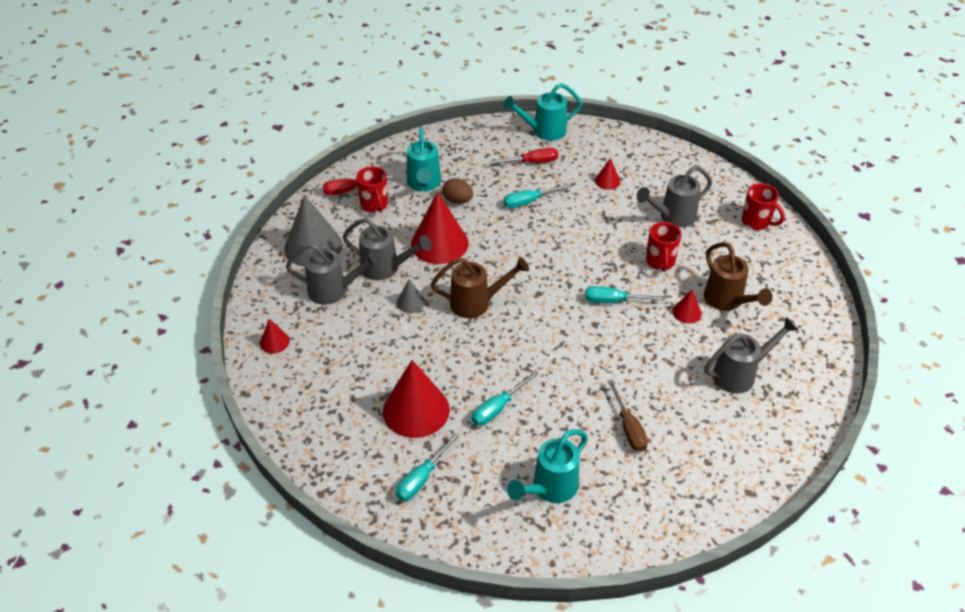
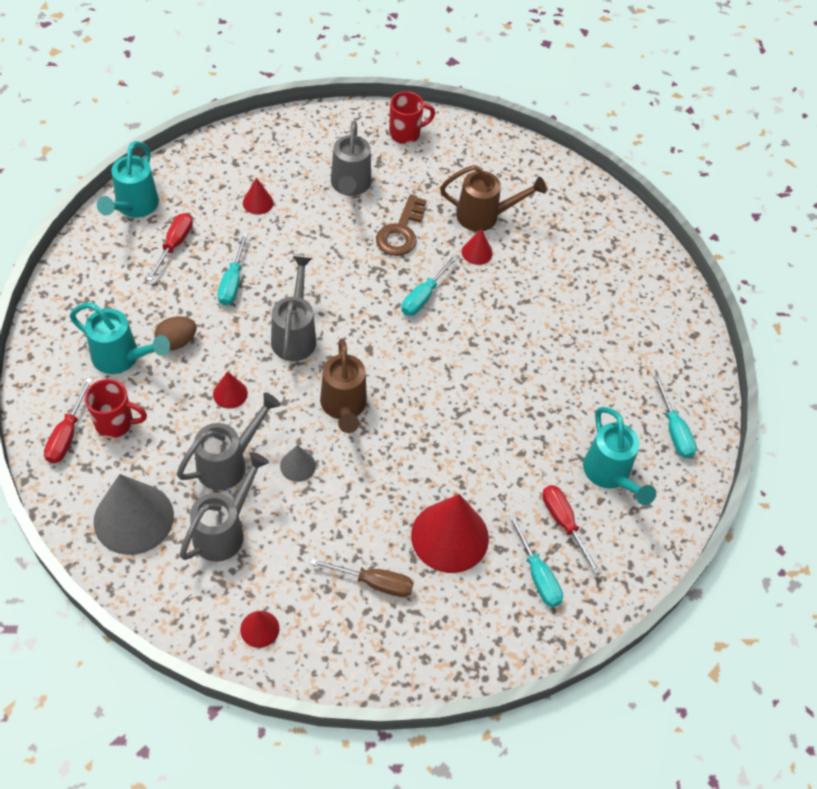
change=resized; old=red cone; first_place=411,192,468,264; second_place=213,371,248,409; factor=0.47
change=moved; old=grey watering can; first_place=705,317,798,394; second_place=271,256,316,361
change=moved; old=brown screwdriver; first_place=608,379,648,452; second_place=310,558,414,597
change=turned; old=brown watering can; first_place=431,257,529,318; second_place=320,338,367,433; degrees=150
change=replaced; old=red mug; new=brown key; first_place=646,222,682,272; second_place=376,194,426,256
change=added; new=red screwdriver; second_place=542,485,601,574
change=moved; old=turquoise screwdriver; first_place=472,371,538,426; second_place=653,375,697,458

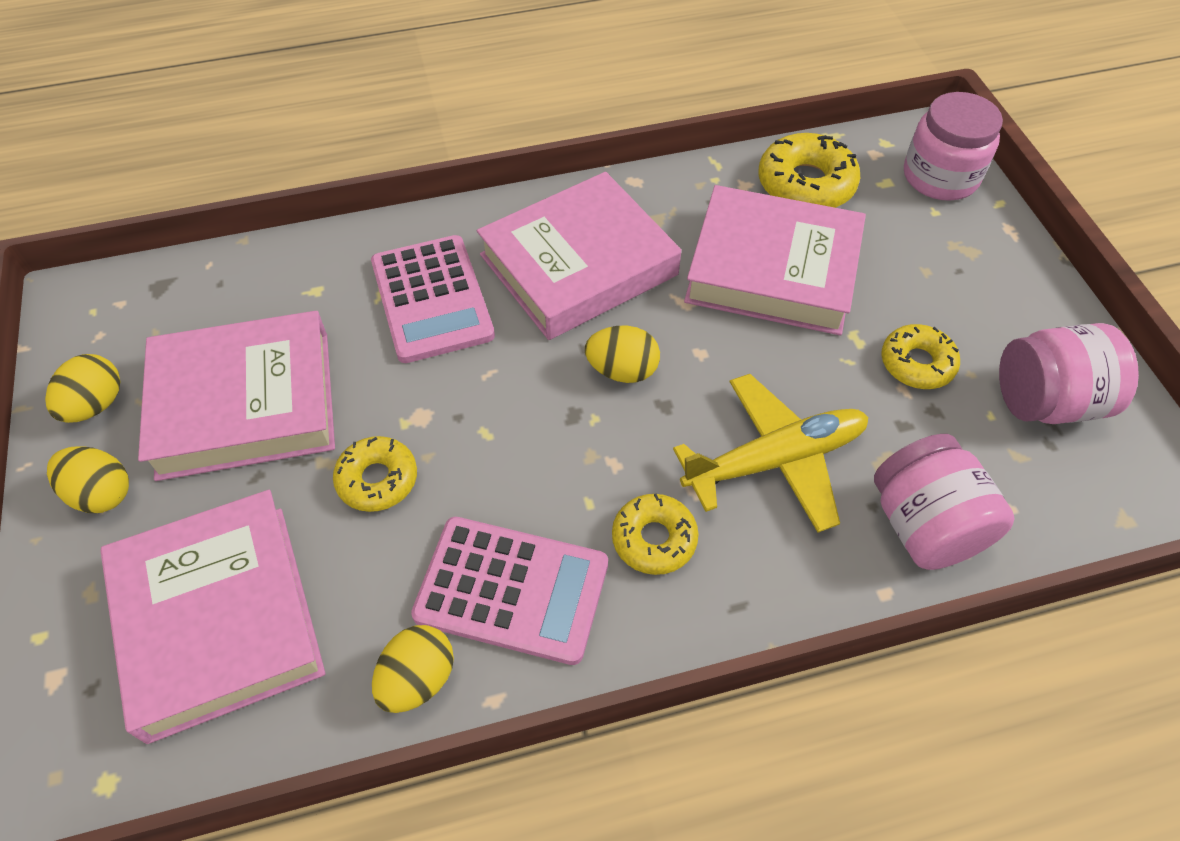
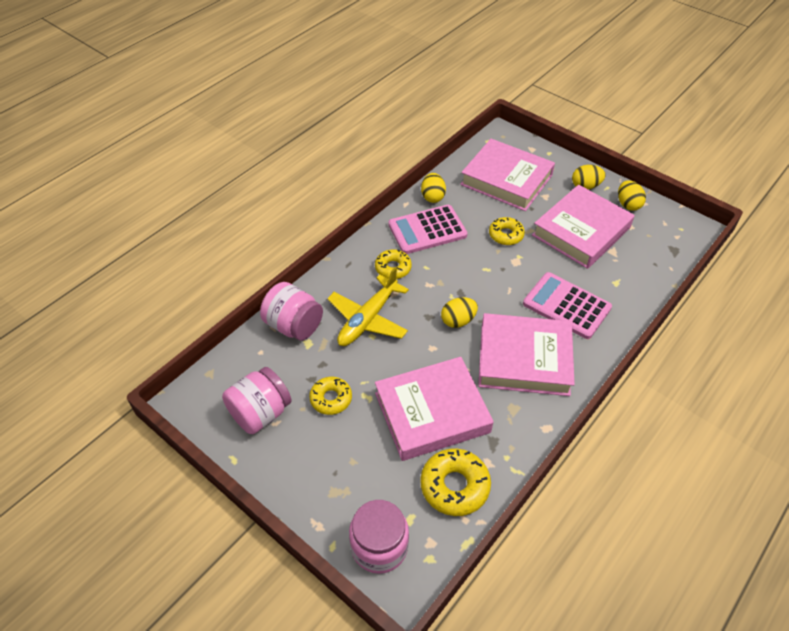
change=turned; old=pink book; first_place=477,172,681,340; second_place=478,313,575,396; degrees=75

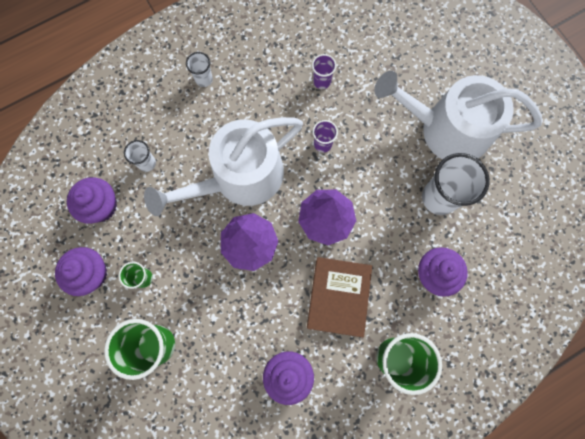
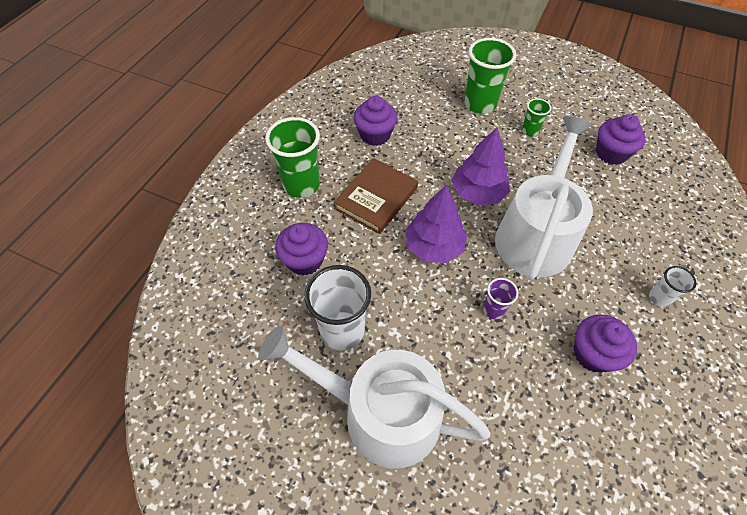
change=turned; old=white watering can; first_place=374,71,542,159; second_place=258,326,491,469; degrees=-135
change=turned; old=brown book; first_place=307,257,372,338; second_place=333,158,418,234; degrees=60
change=moved; old=purple cupcake; first_place=55,247,107,296; second_place=574,314,637,373
change=removed; old=white cup; first_place=124,140,156,172
change=removed; old=purple cup; first_place=312,54,336,89

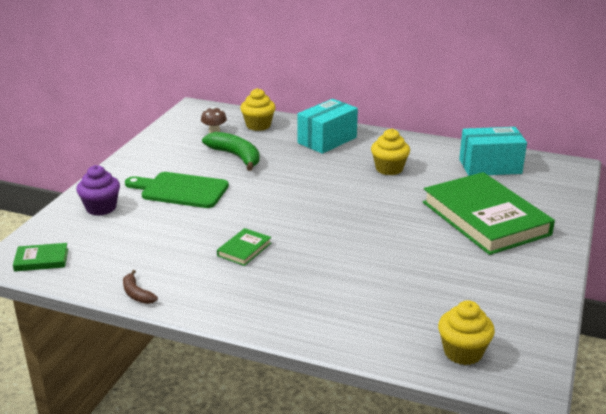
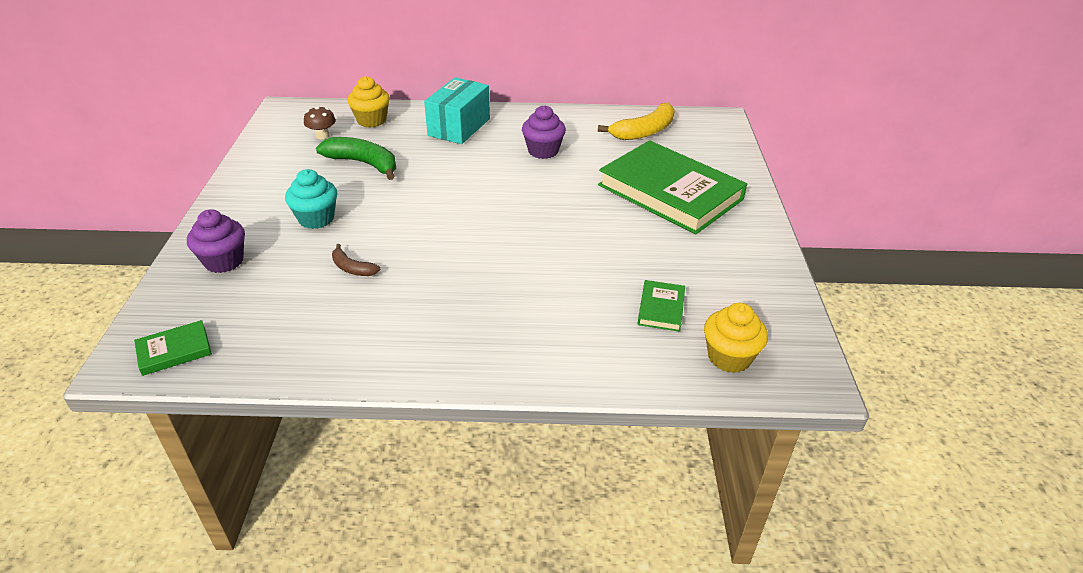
change=replaced; old=green cutting board; new=turquoise cupcake; first_place=125,172,229,208; second_place=285,169,337,229
change=moved; old=brown banana; first_place=123,270,158,304; second_place=332,244,380,276
change=recoloured; old=yellow cupcake; new=purple cupcake; first_place=371,129,410,175; second_place=522,105,566,159
change=replaced; old=turquoise box; new=yellow banana; first_place=459,127,527,176; second_place=598,103,675,140
change=moved; old=green book; first_place=217,228,271,266; second_place=637,280,685,332

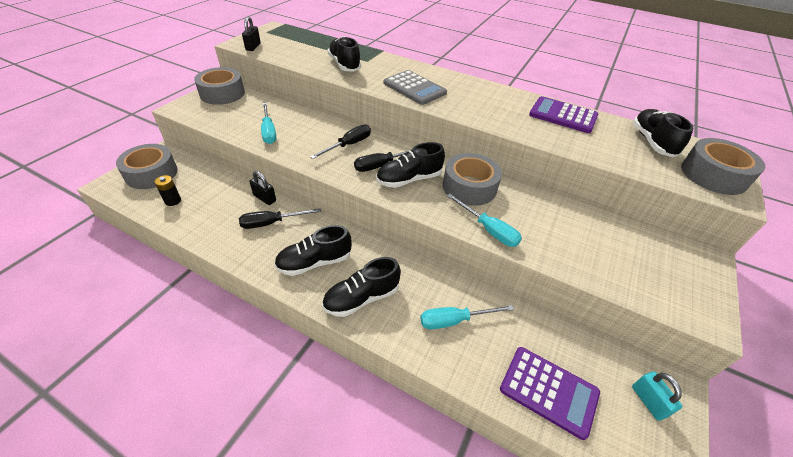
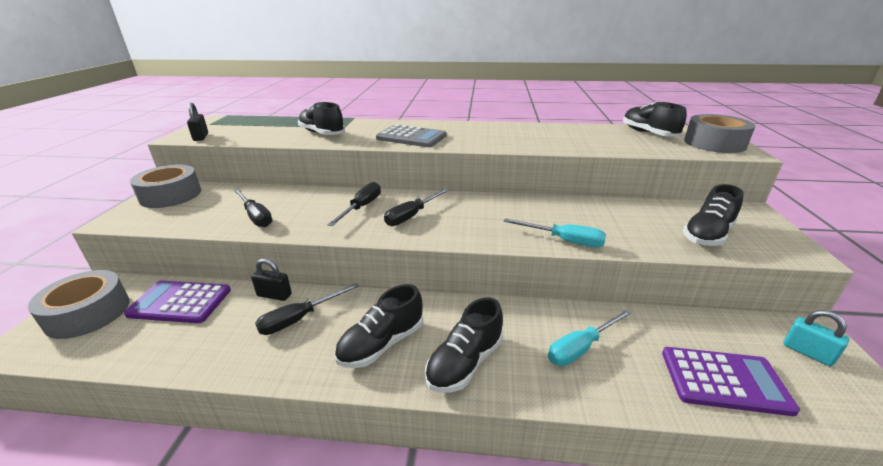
change=moved; old=purple calculator; first_place=529,96,598,133; second_place=124,280,231,323
change=recoloured; old=turquoise screwdriver; new=black screwdriver; first_place=261,103,276,144; second_place=234,190,272,227
change=moved; old=black shoe; first_place=376,142,445,188; second_place=683,184,744,246
change=removed; old=black battery; first_place=155,175,181,206
change=removed; old=grey tape; first_place=443,153,502,206

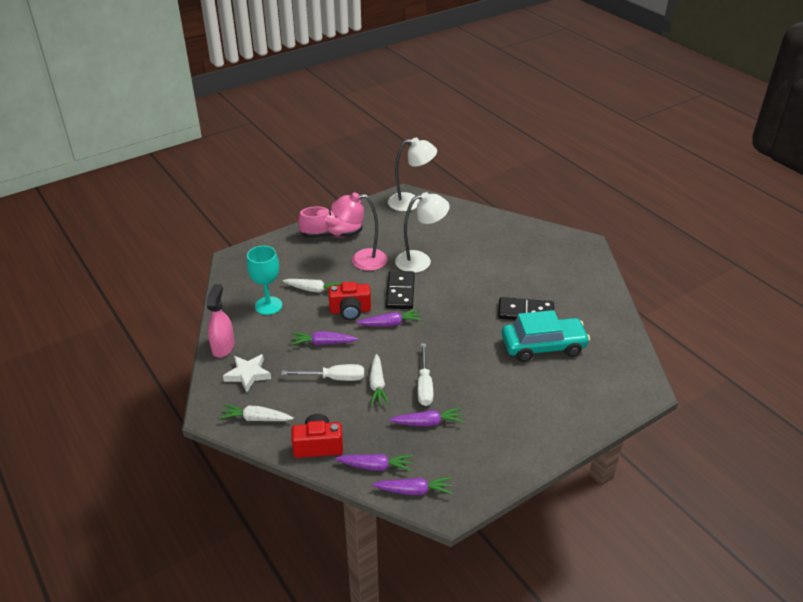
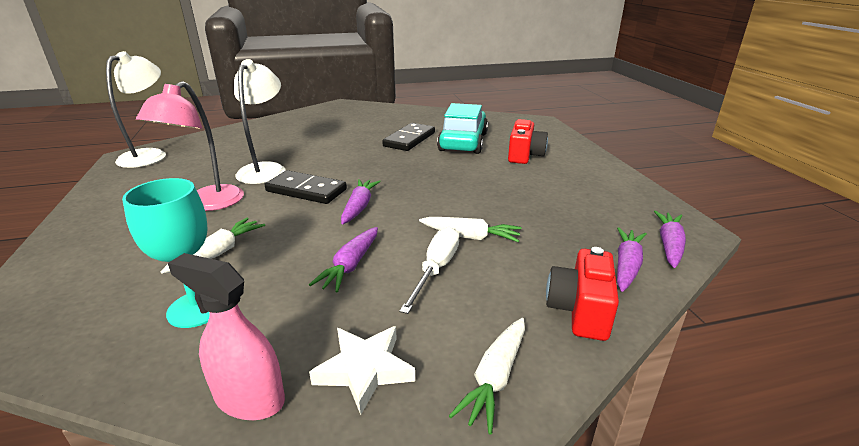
change=moved; old=red camera; first_place=329,282,371,320; second_place=508,119,548,164
change=removed; old=pink shoe; first_place=298,207,362,238
change=removed; old=purple carrot; first_place=389,407,464,427
change=removed; old=white screwdriver; first_place=418,343,433,406

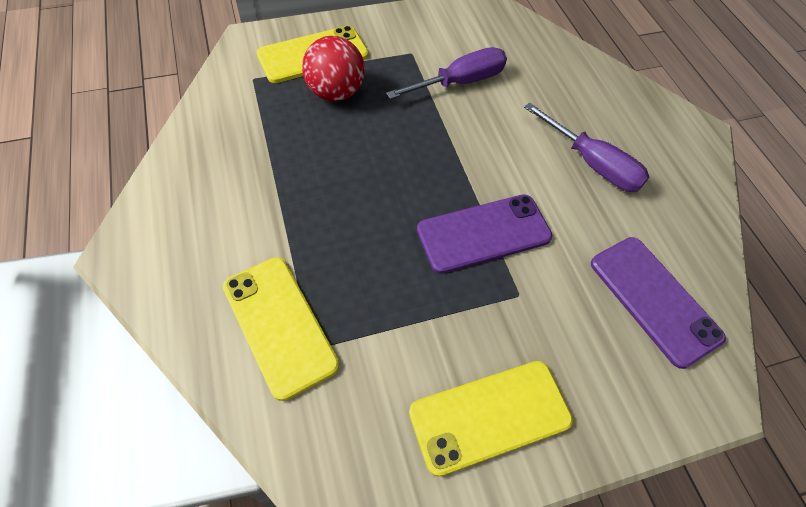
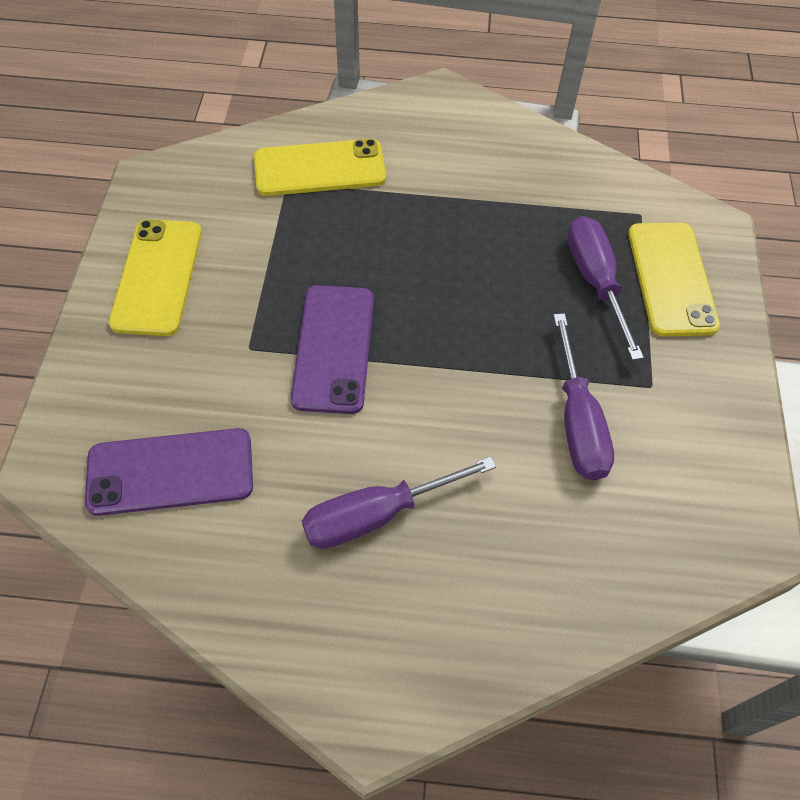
change=replaced; old=red ball; new=purple screwdriver; first_place=302,36,365,101; second_place=567,216,644,360

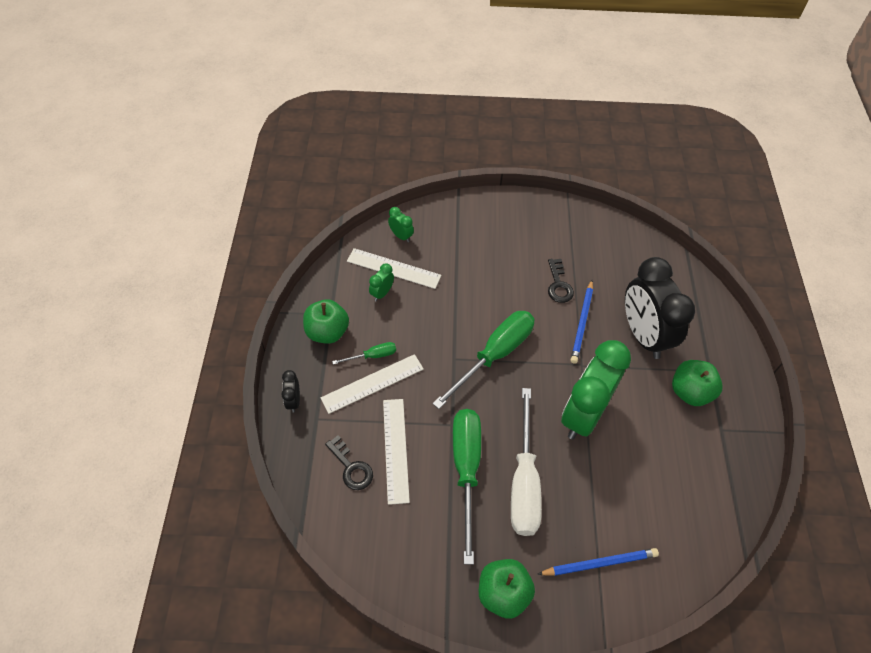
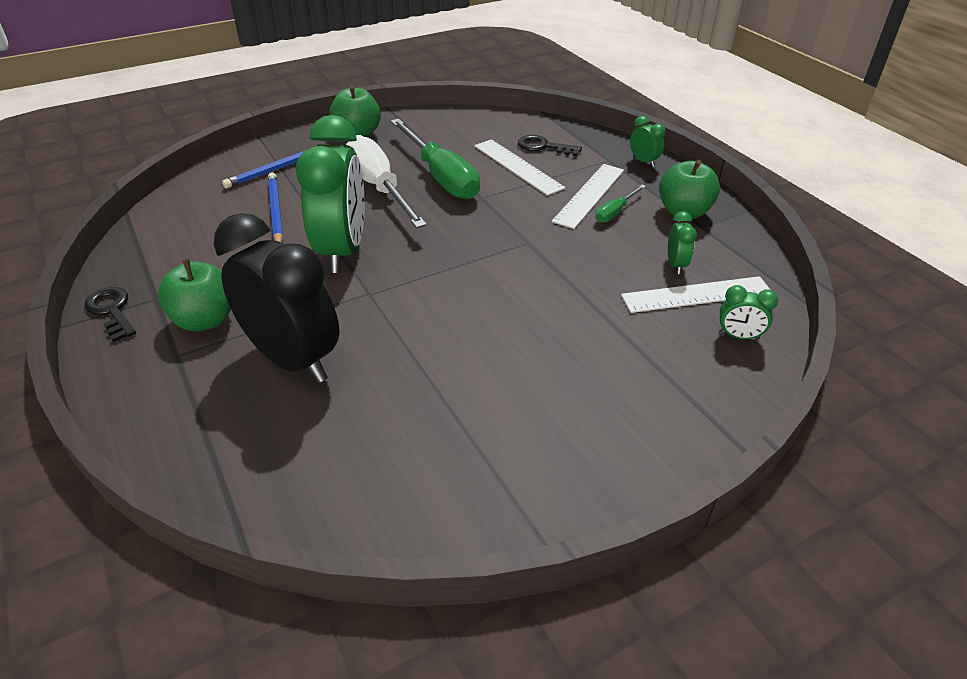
change=moved; old=black key; first_place=548,259,574,303; second_place=84,287,136,342
change=moved; old=blue pencil; first_place=571,280,593,364; second_place=268,172,283,243
change=recoloured; old=black clock; new=green clock; first_place=281,370,300,413; second_place=630,116,665,167
change=removed; old=green screwdriver; first_place=433,311,535,409

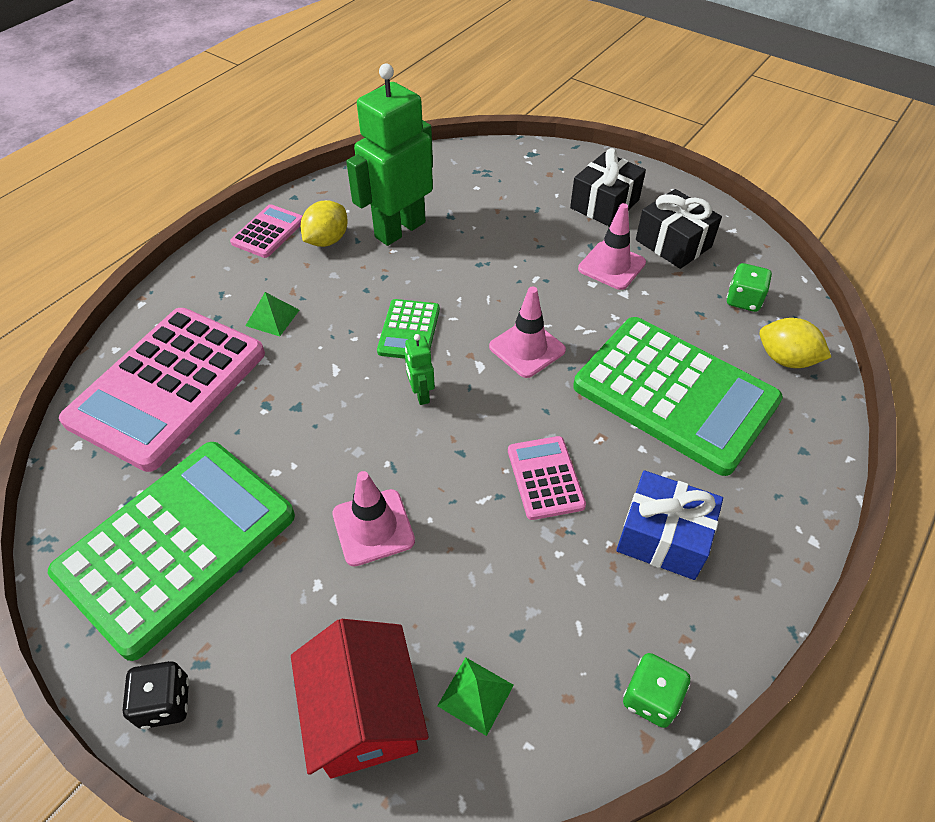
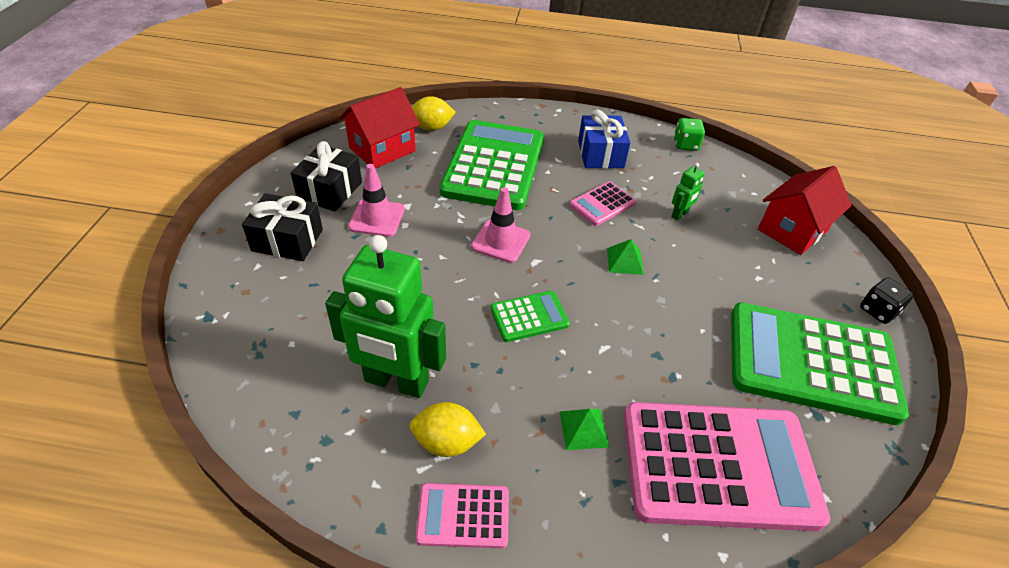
change=replaced; old=green dice; new=red house; first_place=727,263,772,312; second_place=339,87,420,168
change=turned; old=yellow lemon; first_place=760,318,831,368; second_place=412,96,456,131; degrees=75
change=moved; old=green pyramid; first_place=437,657,514,736; second_place=607,239,644,275
change=moved; old=green robot; first_place=405,334,435,405; second_place=671,163,705,220
change=removed; old=pink traffic cone; first_place=332,471,415,566

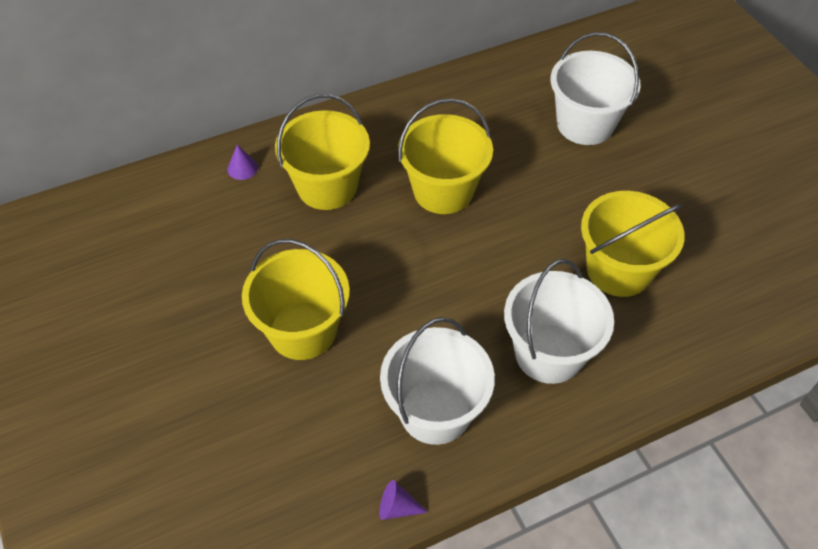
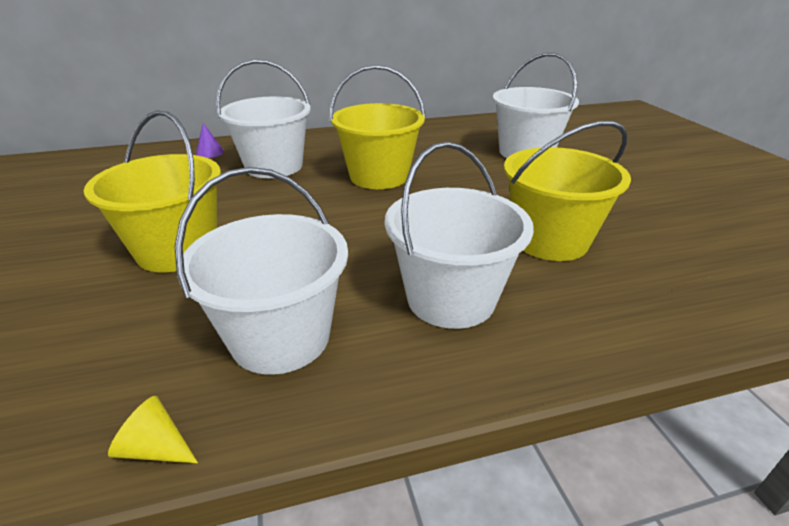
change=recoloured; old=purple cone; new=yellow cone; first_place=379,480,428,520; second_place=108,396,198,463
change=recoloured; old=yellow bucket; new=white bucket; first_place=275,94,370,210; second_place=216,60,311,178

